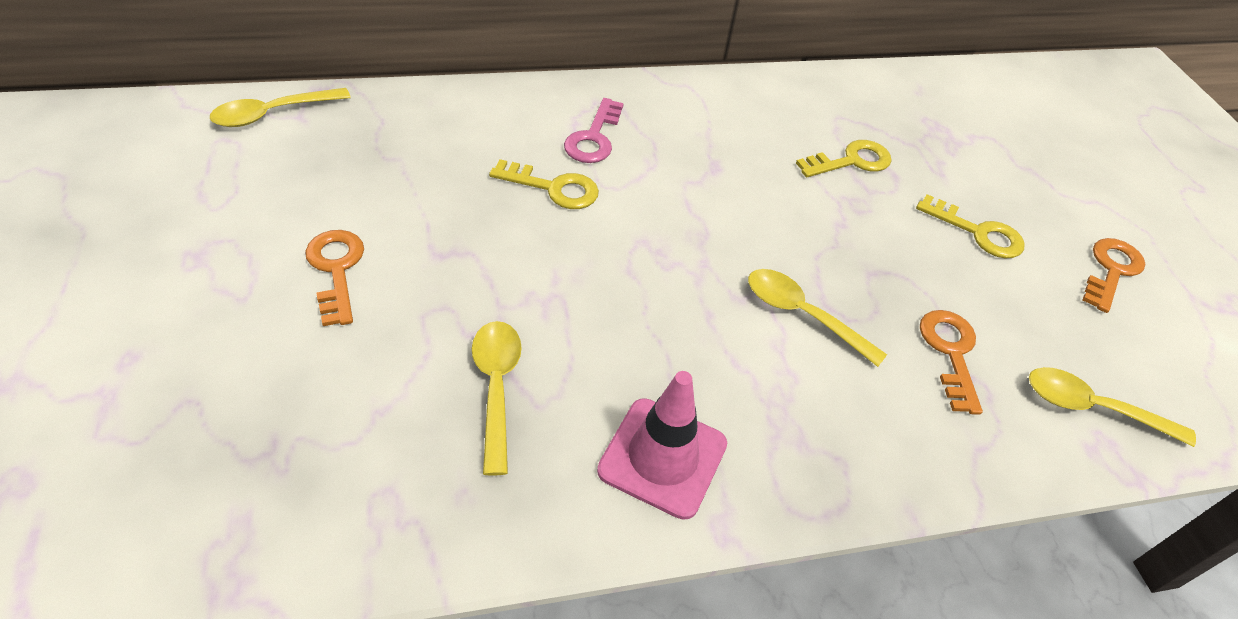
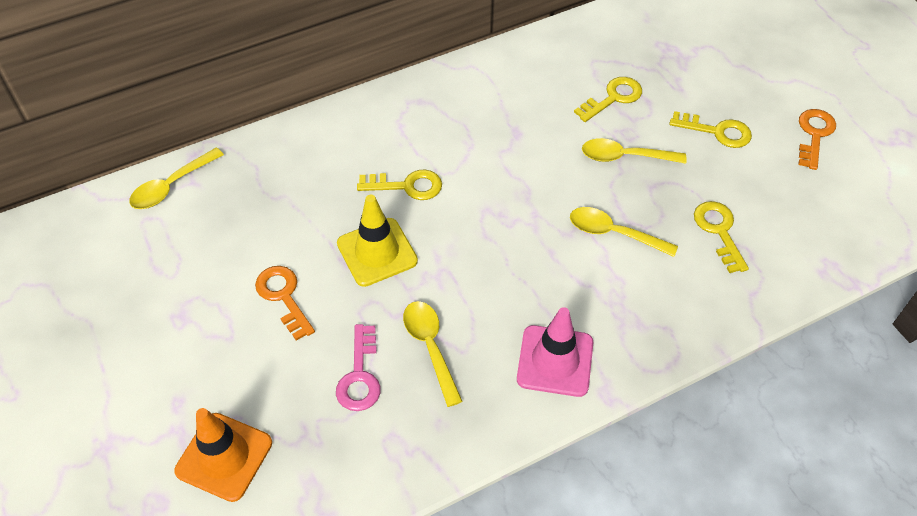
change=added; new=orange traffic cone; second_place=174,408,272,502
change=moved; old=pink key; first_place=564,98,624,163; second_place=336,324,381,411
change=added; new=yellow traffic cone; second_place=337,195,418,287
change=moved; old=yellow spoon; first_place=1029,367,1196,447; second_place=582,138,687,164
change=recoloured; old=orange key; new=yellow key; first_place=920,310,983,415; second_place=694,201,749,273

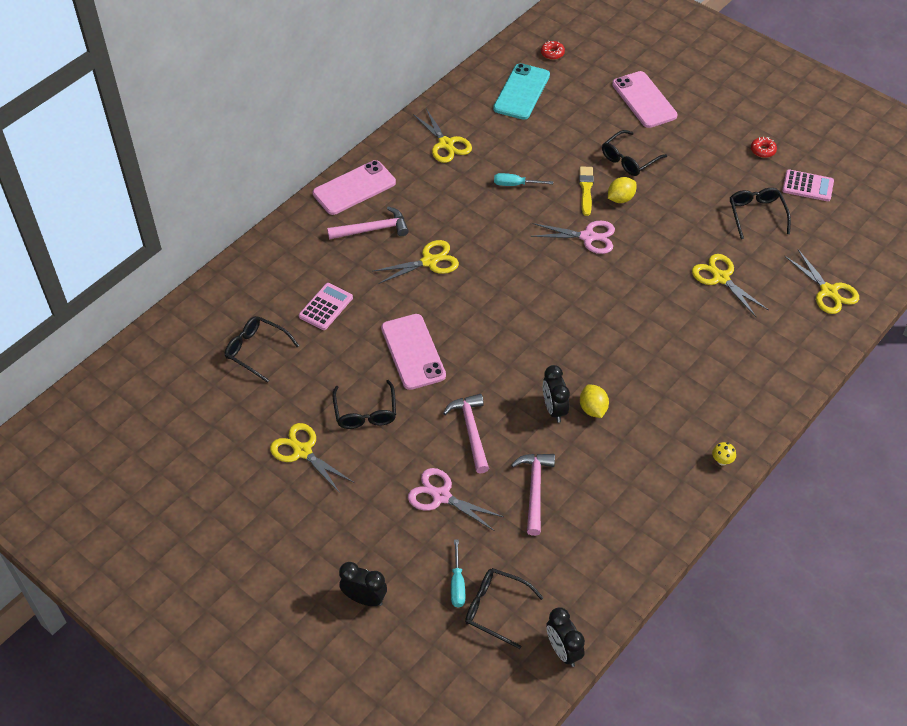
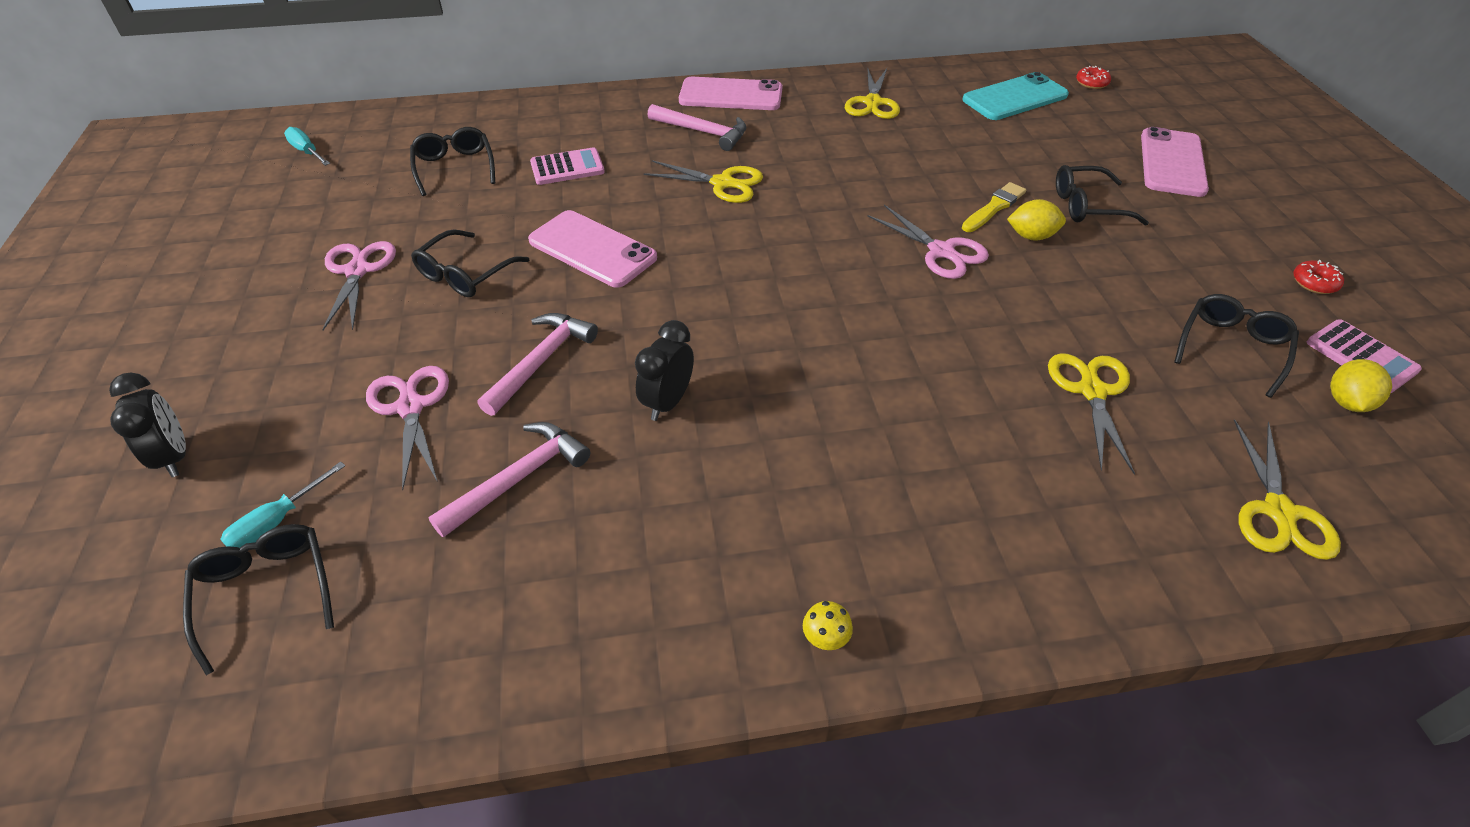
change=moved; old=turquoise screwdriver; first_place=494,173,553,186; second_place=284,127,330,166
change=recoloured; old=yellow scissors; new=pink scissors; first_place=270,423,354,494; second_place=322,241,396,330
change=turned; old=pink phone; first_place=381,314,446,390; second_place=528,210,657,287; degrees=-75
change=moved; old=yellow lemon; first_place=580,384,609,418; second_place=1330,359,1392,412
change=removed; old=black clock; first_place=546,607,585,667

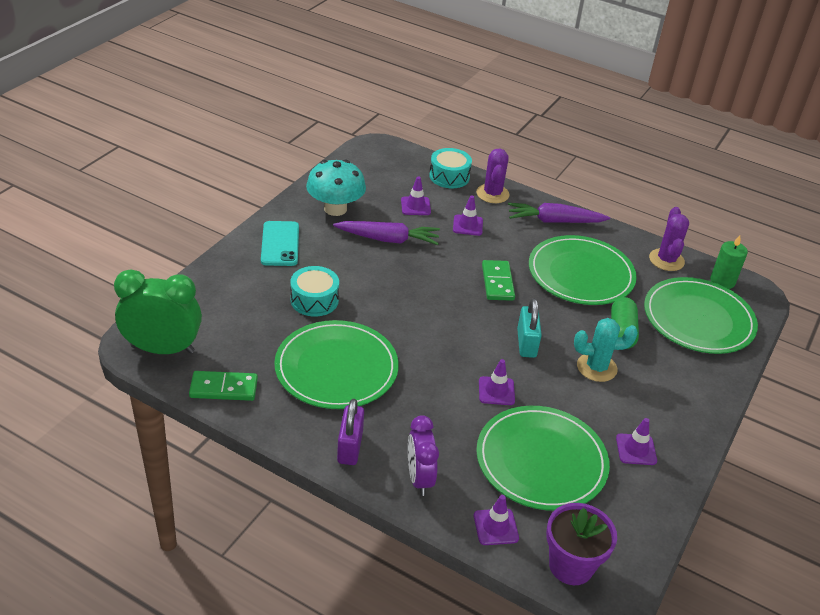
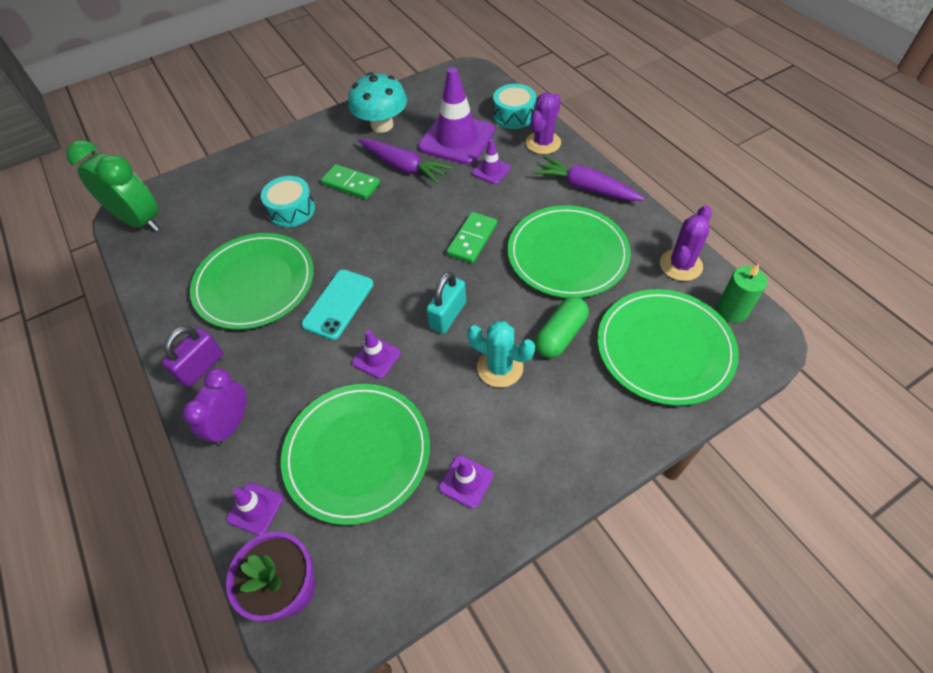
change=moved; old=turquoise phone; first_place=261,221,299,266; second_place=301,269,374,340
change=moved; old=green domino; first_place=189,371,258,401; second_place=321,164,380,200
change=resized; old=purple traffic cone; first_place=401,177,431,215; second_place=418,67,495,165; factor=2.13

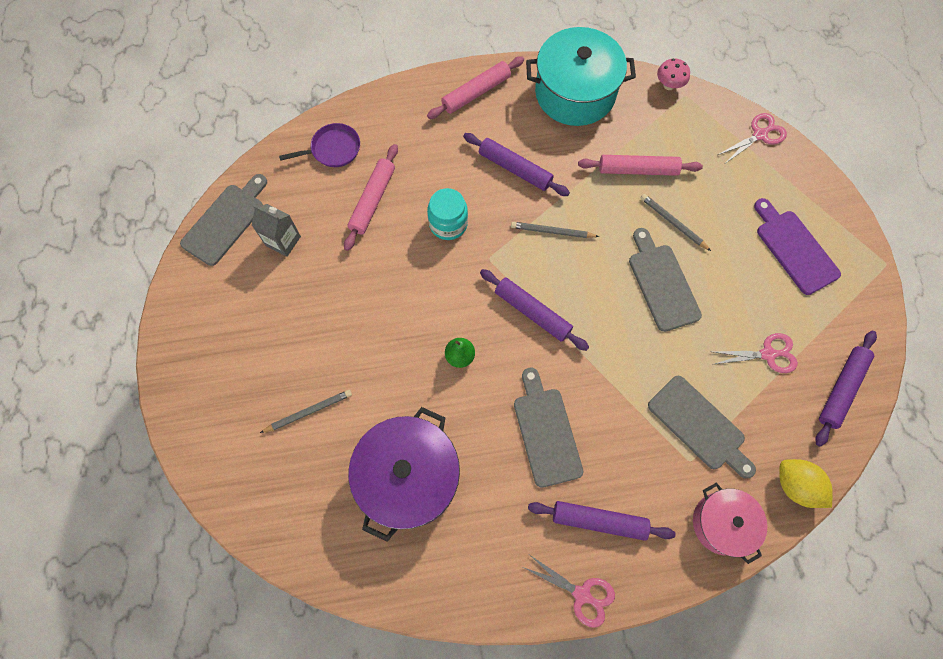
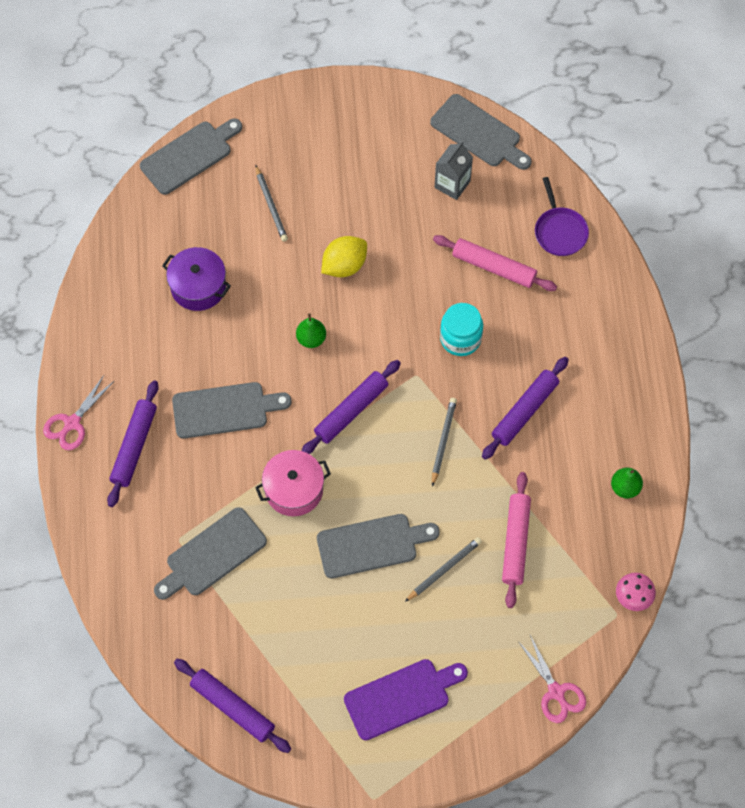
change=added; new=grey cutting board; second_place=140,119,242,195
change=resized; old=purple pot; first_place=349,407,460,542; second_place=162,247,231,311; factor=0.6
change=moved; old=pink pot; first_place=693,483,767,564; second_place=255,450,331,516
change=moved; old=yellow lemon; first_place=779,459,833,508; second_place=321,236,367,277
change=replaced; old=turquoise pot; new=green pear; first_place=526,27,636,126; second_place=611,468,643,498
change=removed; old=pink rolling pin; first_place=427,57,524,119
change=removed; old=pink scissors; first_place=714,333,798,373

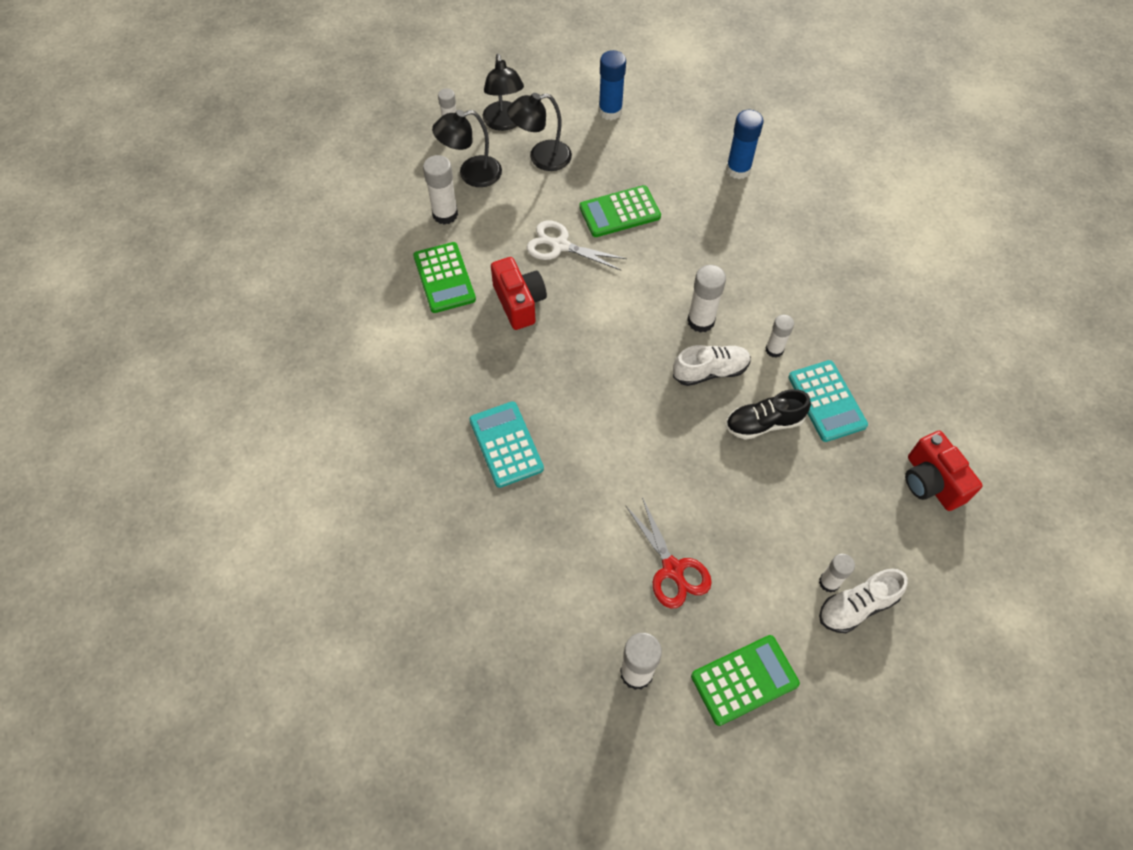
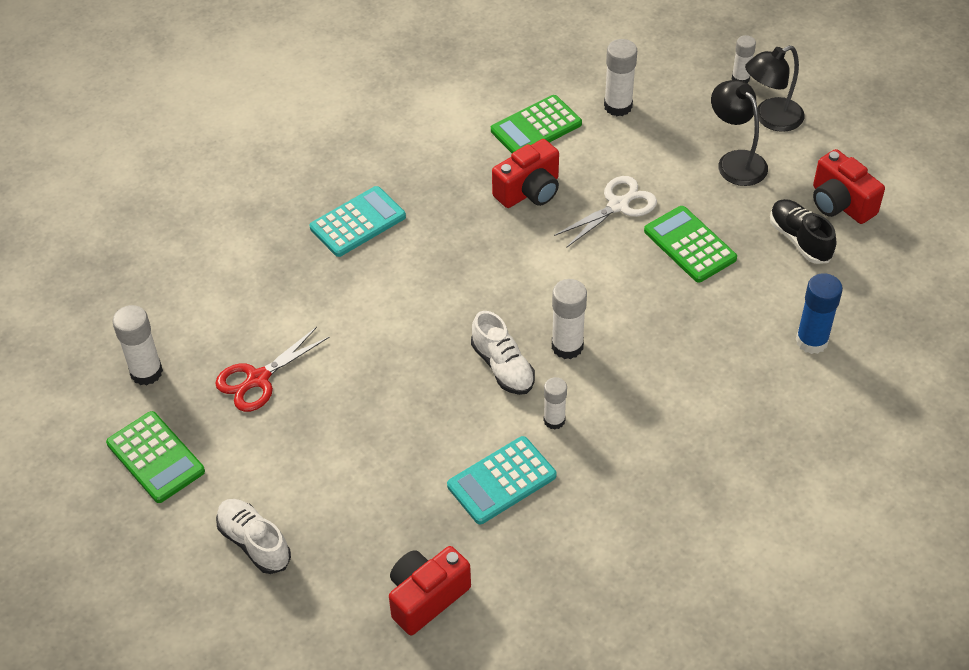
change=turned; old=white scissors; first_place=527,221,627,270; second_place=554,176,657,248; degrees=45
change=moved; old=black shoe; first_place=726,389,811,440; second_place=770,199,836,264
change=replaced; old=blue glue stick; new=red camera; first_place=598,50,626,120; second_place=813,149,885,224
change=removed; old=black lamp; first_place=432,110,502,187
change=removed; old=white glue stick; first_place=819,554,855,593

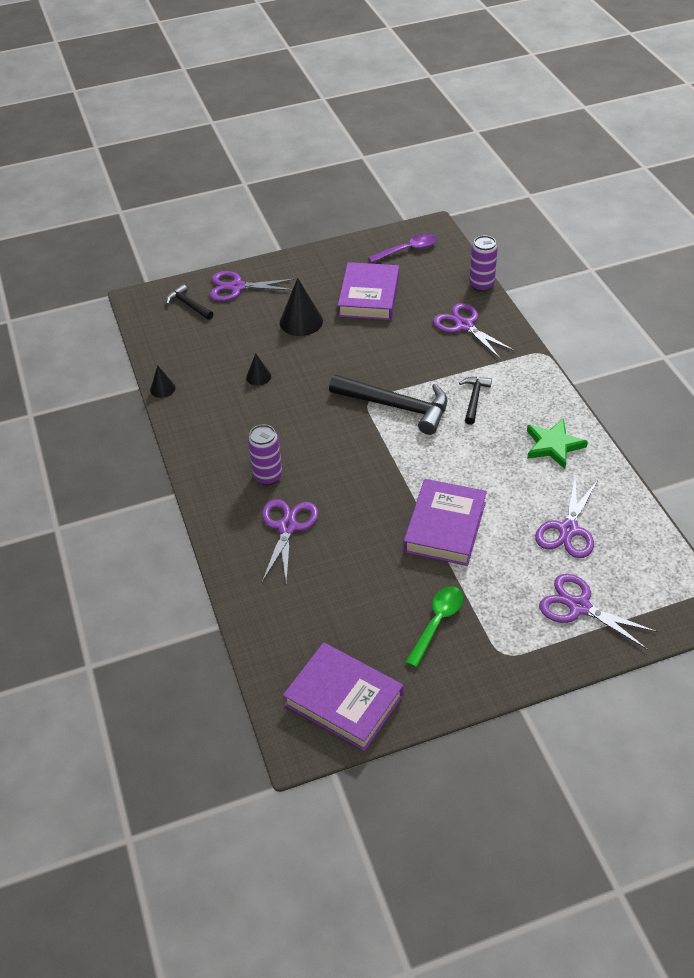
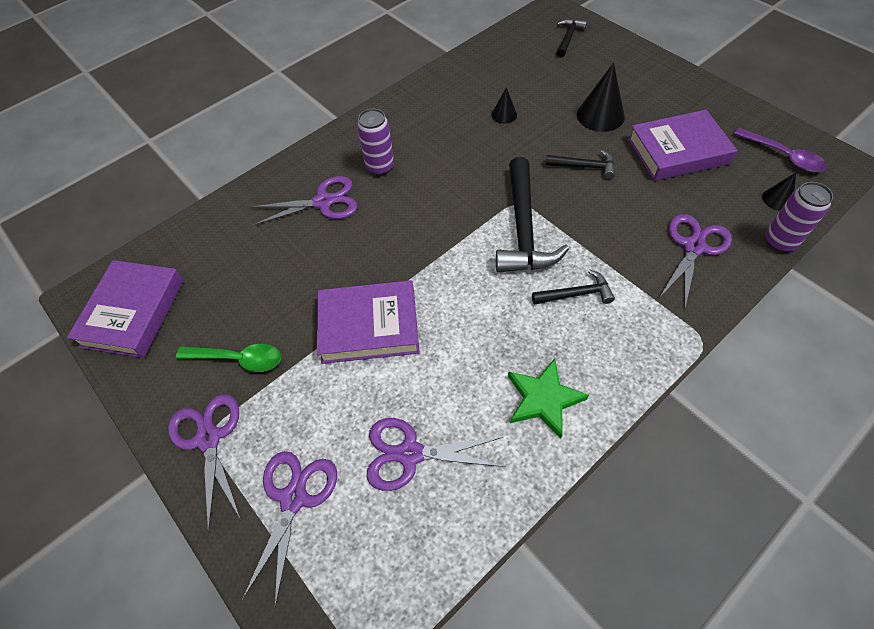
change=moved; old=purple scissors; first_place=210,271,296,301; second_place=168,394,241,533
change=added; new=black hammer; second_place=546,150,615,179
change=moved; old=black cone; first_place=150,365,176,398; second_place=762,173,796,210

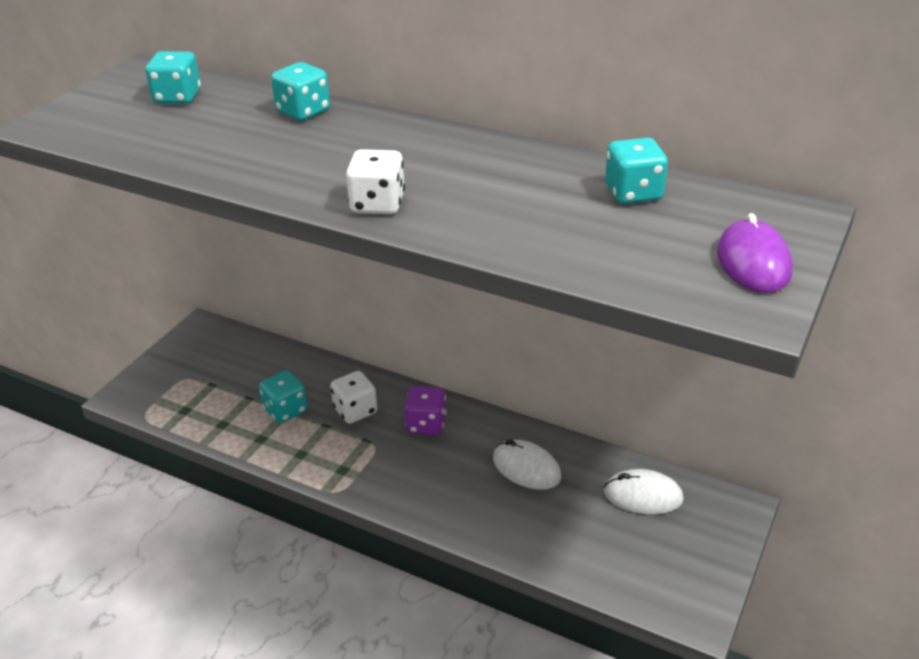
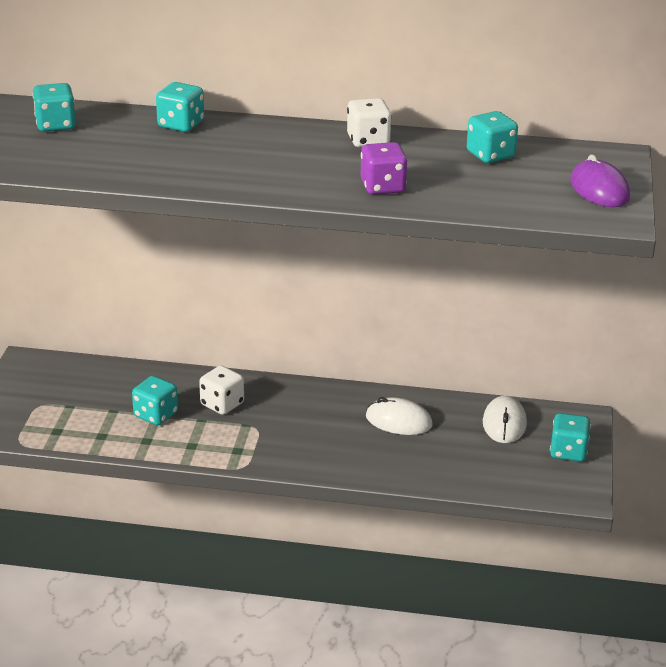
change=moved; old=white dice; first_place=346,149,405,214; second_place=347,98,392,147
change=moved; old=purple dice; first_place=404,386,446,435; second_place=361,142,408,195
change=turned; old=white mouse; first_place=604,469,684,515; second_place=483,396,527,443; degrees=-75
change=added; new=turquoise dice; second_place=550,413,591,462

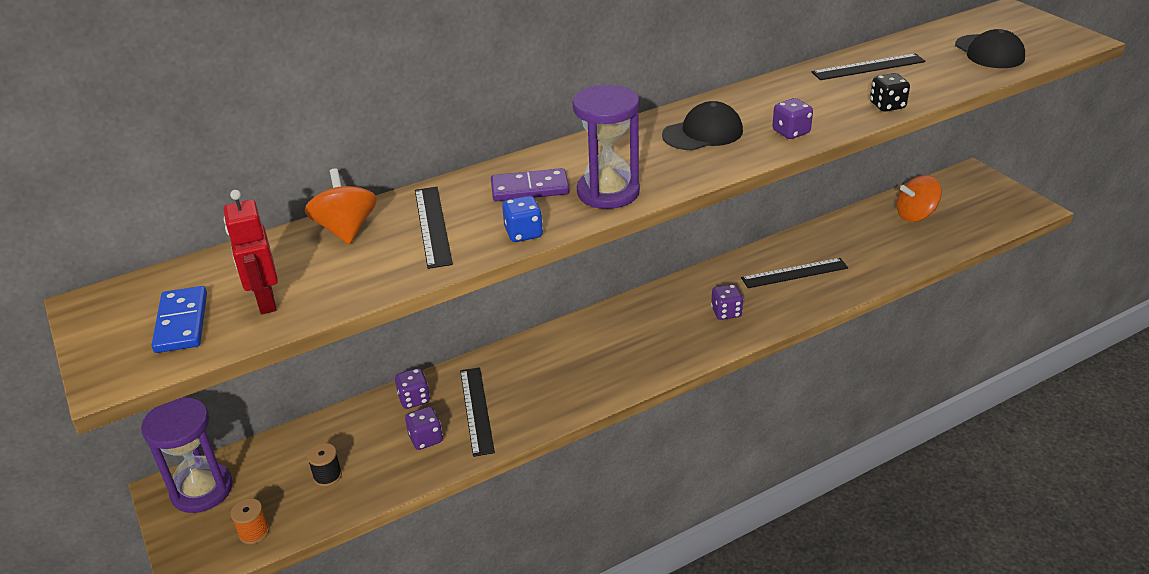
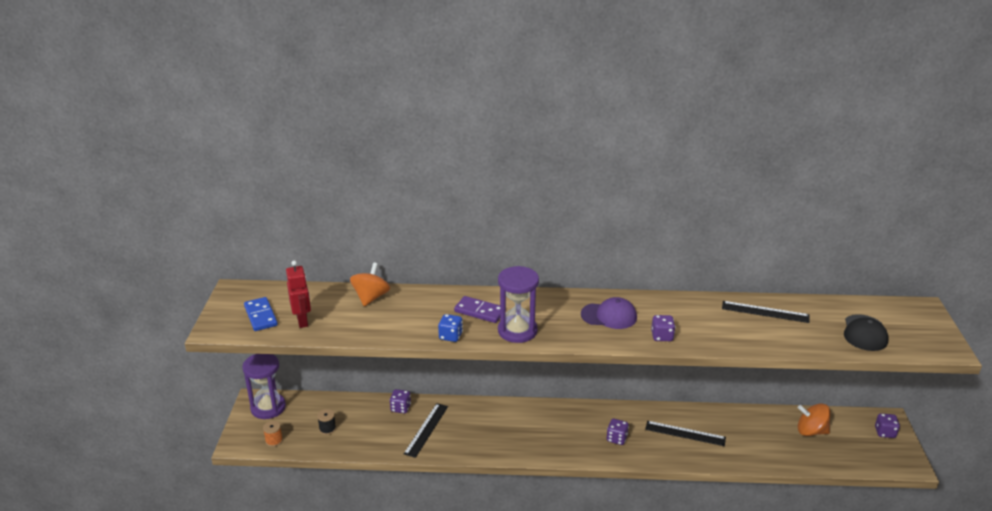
change=turned; old=blue domino; first_place=152,286,207,353; second_place=244,297,278,331; degrees=-45
change=turned; old=red robot; first_place=223,190,278,314; second_place=286,260,311,328; degrees=150
change=recoloured; old=black cap; new=purple cap; first_place=662,101,743,150; second_place=581,297,637,329
change=moved; old=purple dice; first_place=405,406,443,450; second_place=875,413,900,438
change=removed; old=black ruler; first_place=415,187,453,269
change=removed; old=black dice; first_place=870,73,910,112

